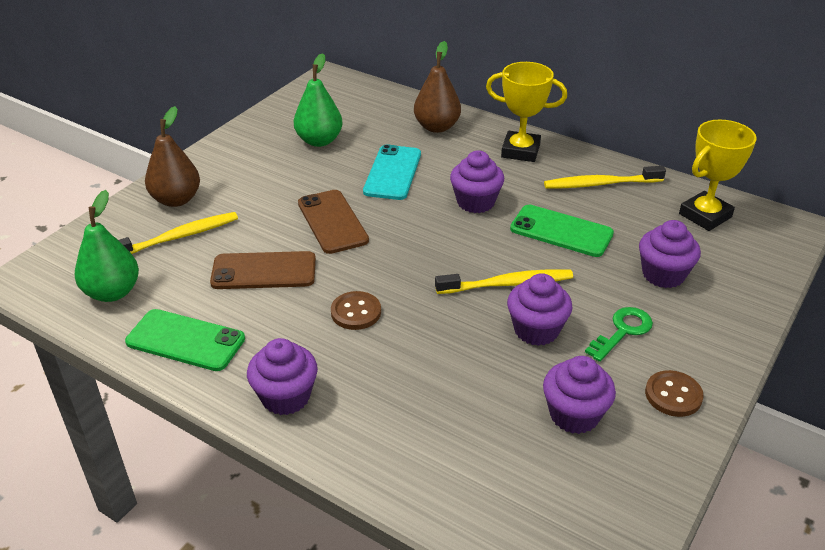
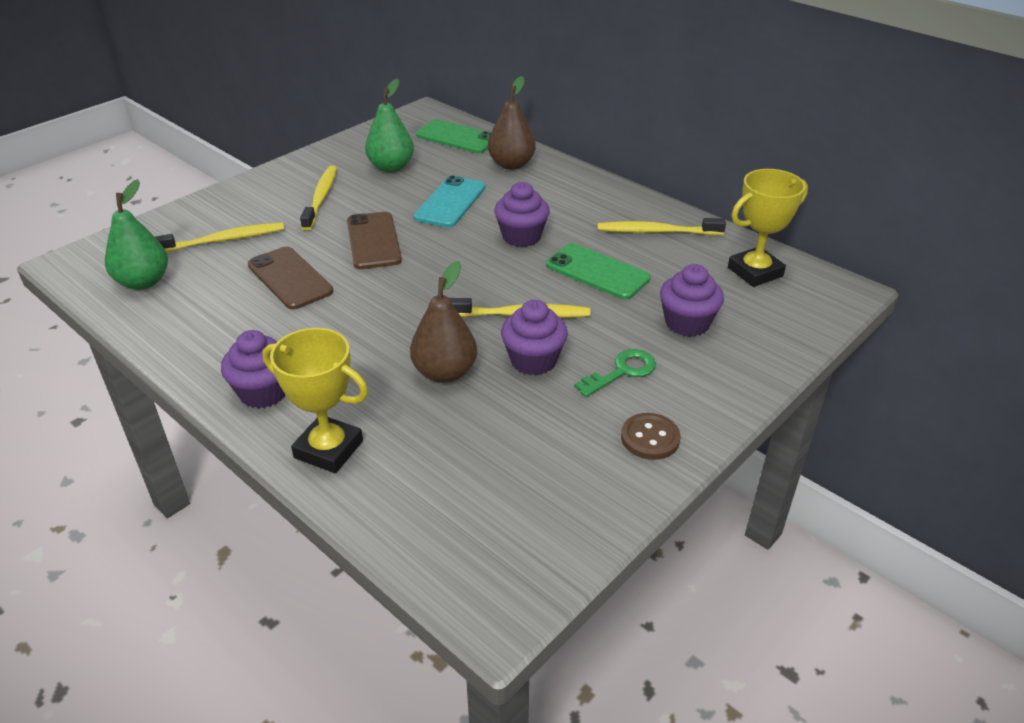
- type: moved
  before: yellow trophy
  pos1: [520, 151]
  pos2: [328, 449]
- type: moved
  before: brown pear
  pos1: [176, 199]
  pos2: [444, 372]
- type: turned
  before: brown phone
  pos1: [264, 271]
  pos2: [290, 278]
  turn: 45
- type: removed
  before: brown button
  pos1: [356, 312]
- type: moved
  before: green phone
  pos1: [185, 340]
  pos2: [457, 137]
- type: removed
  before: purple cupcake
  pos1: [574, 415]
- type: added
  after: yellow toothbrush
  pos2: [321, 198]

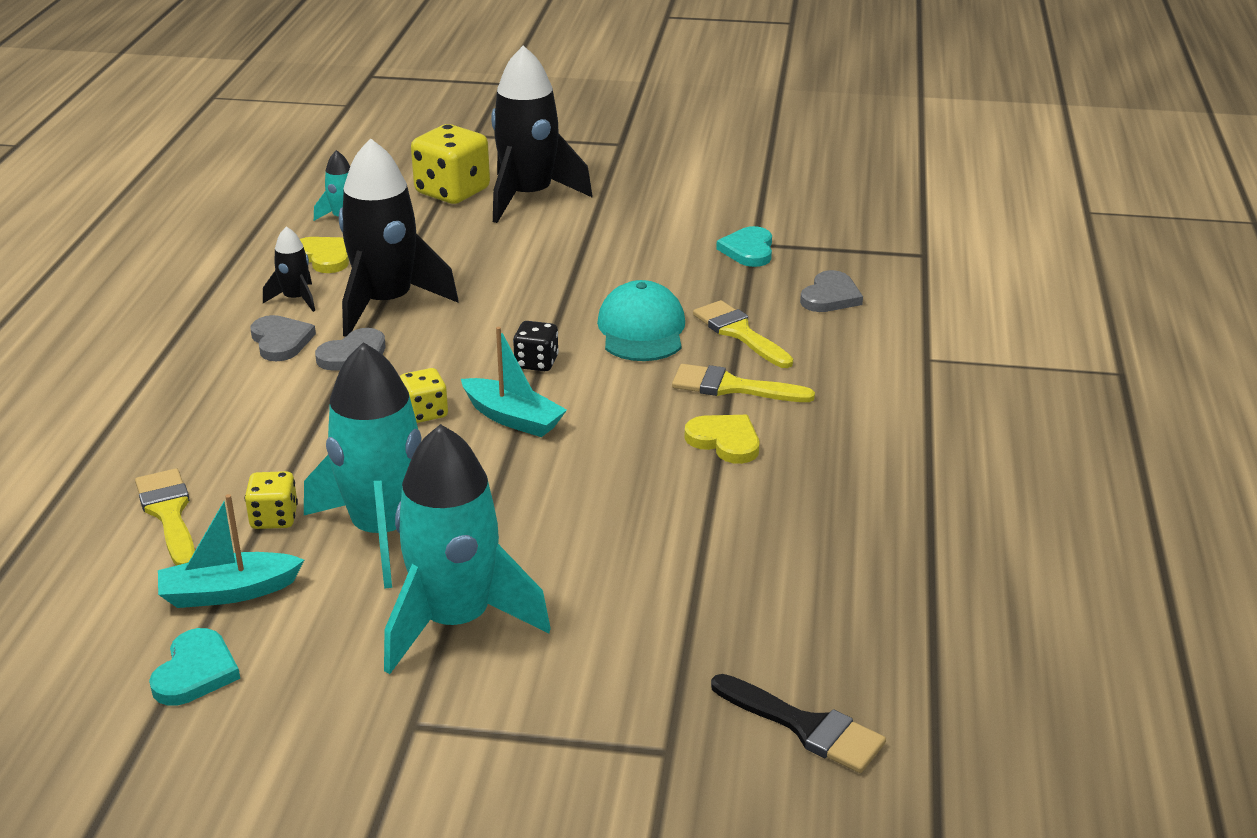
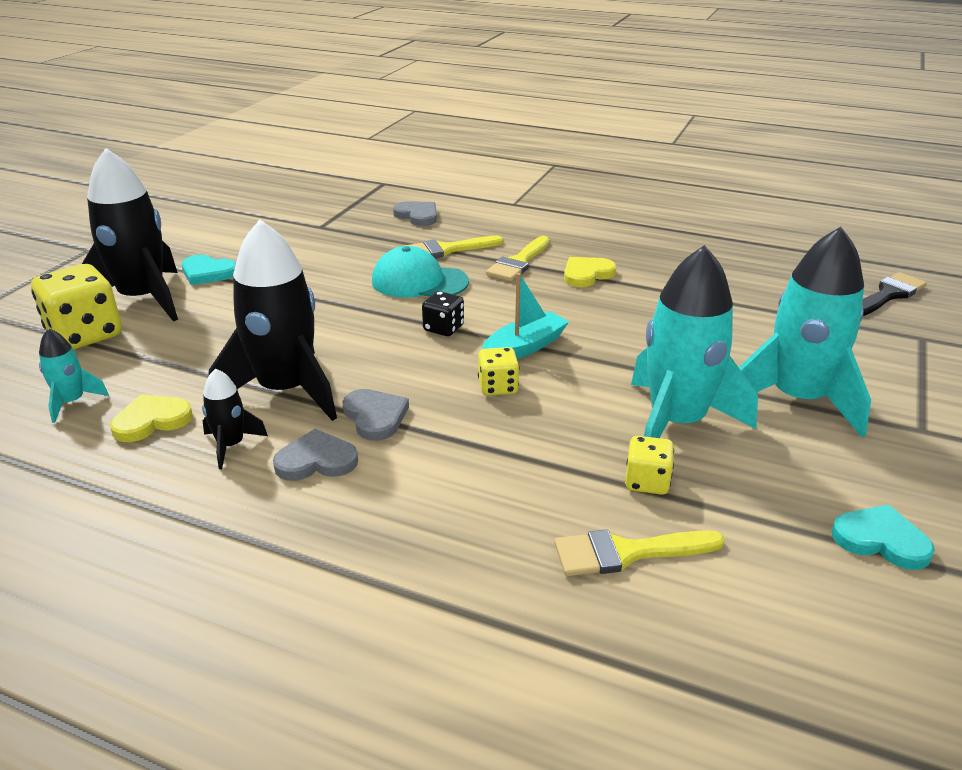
- type: moved
  before: turquoise heart
  pos1: [748, 250]
  pos2: [207, 273]
- type: removed
  before: turquoise boat
  pos1: [228, 592]

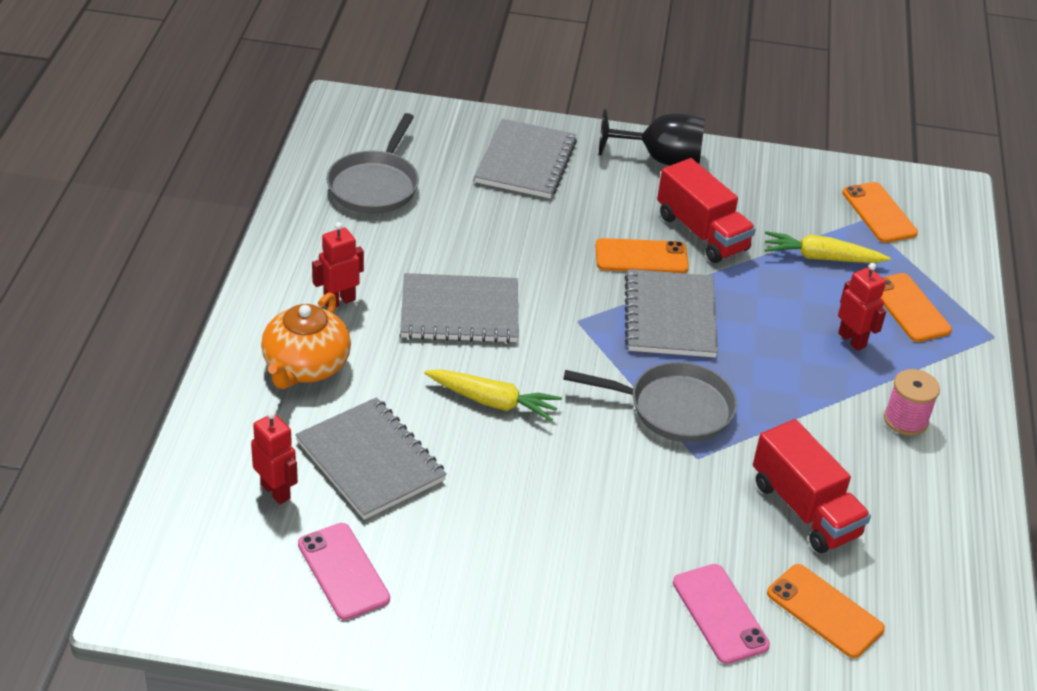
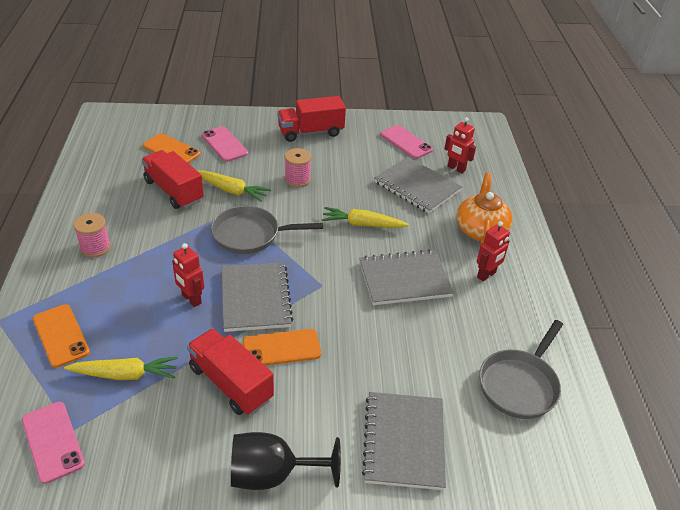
- type: turned
  before: grey pan
  pos1: [375, 185]
  pos2: [520, 384]
  turn: -150
- type: recoloured
  before: orange phone
  after: pink phone
  pos1: [879, 213]
  pos2: [53, 441]
- type: moved
  before: red robot
  pos1: [852, 340]
  pos2: [191, 299]
- type: added
  after: red truck
  pos2: [311, 132]
- type: added
  after: pink spool
  pos2: [297, 179]
- type: added
  after: yellow carrot
  pos2: [232, 190]

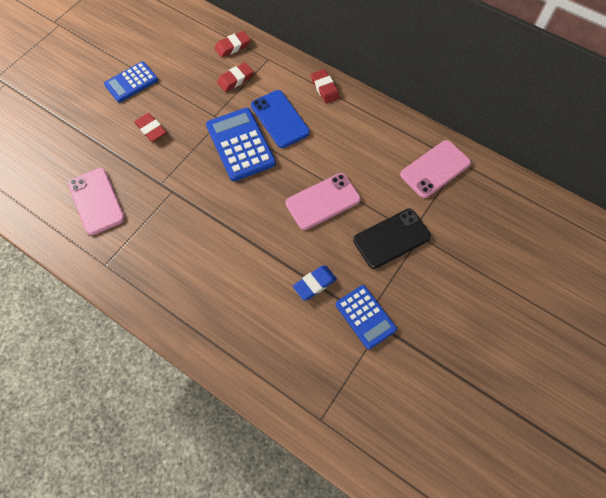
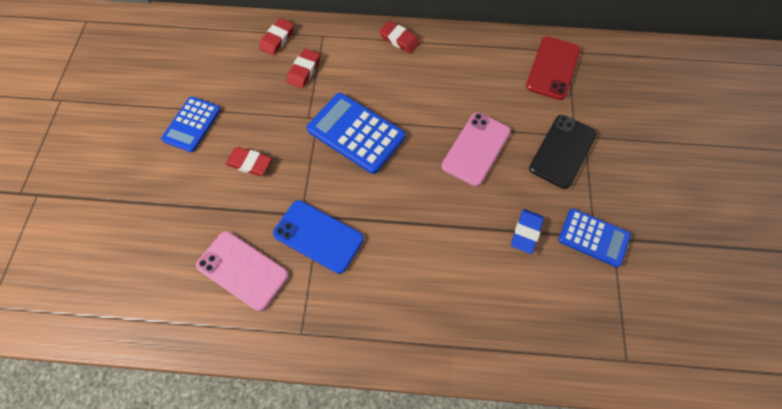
- type: moved
  before: blue phone
  pos1: [280, 119]
  pos2: [318, 236]
- type: recoloured
  before: pink phone
  after: red phone
  pos1: [435, 169]
  pos2: [553, 68]

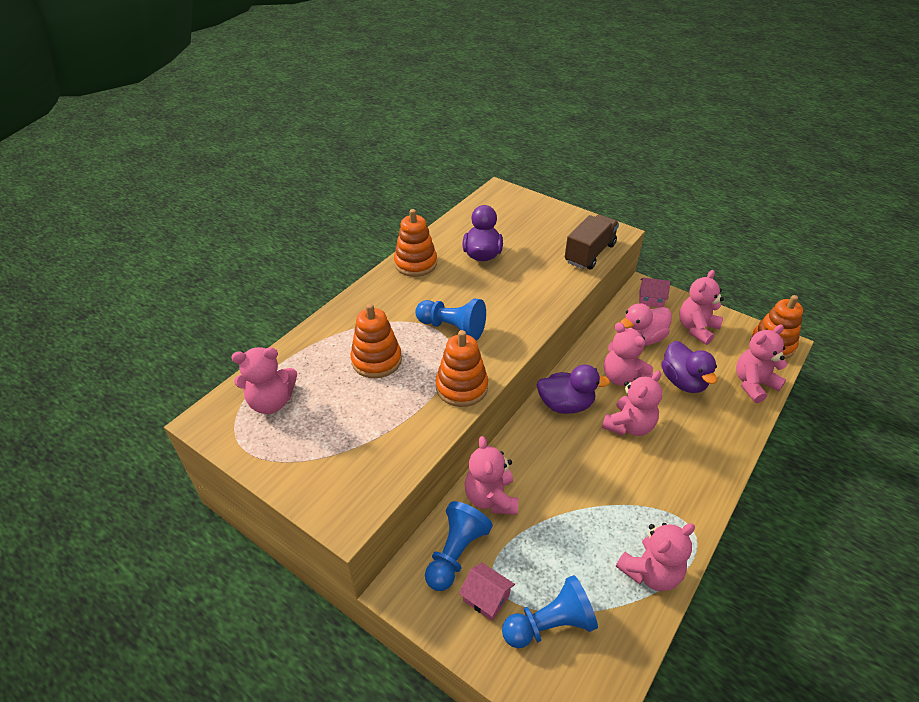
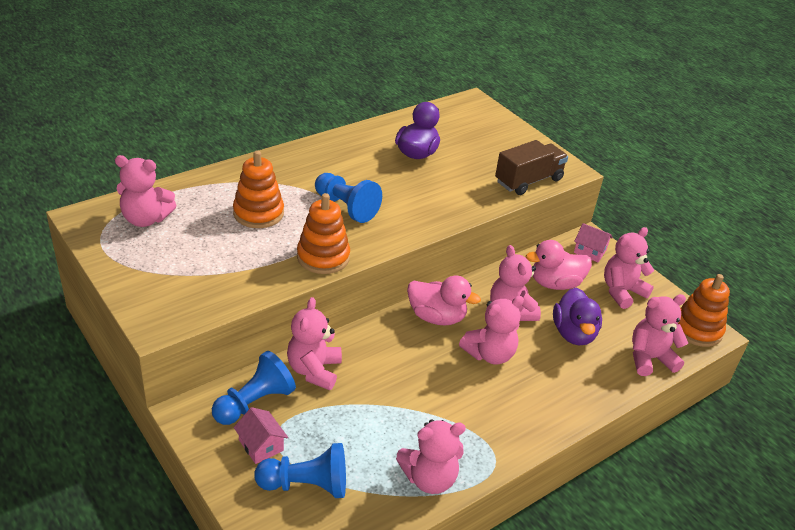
- type: removed
  before: orange stacking toy
  pos1: [415, 263]
- type: recoloured
  before: purple duck
  after: pink duck
  pos1: [565, 405]
  pos2: [436, 317]

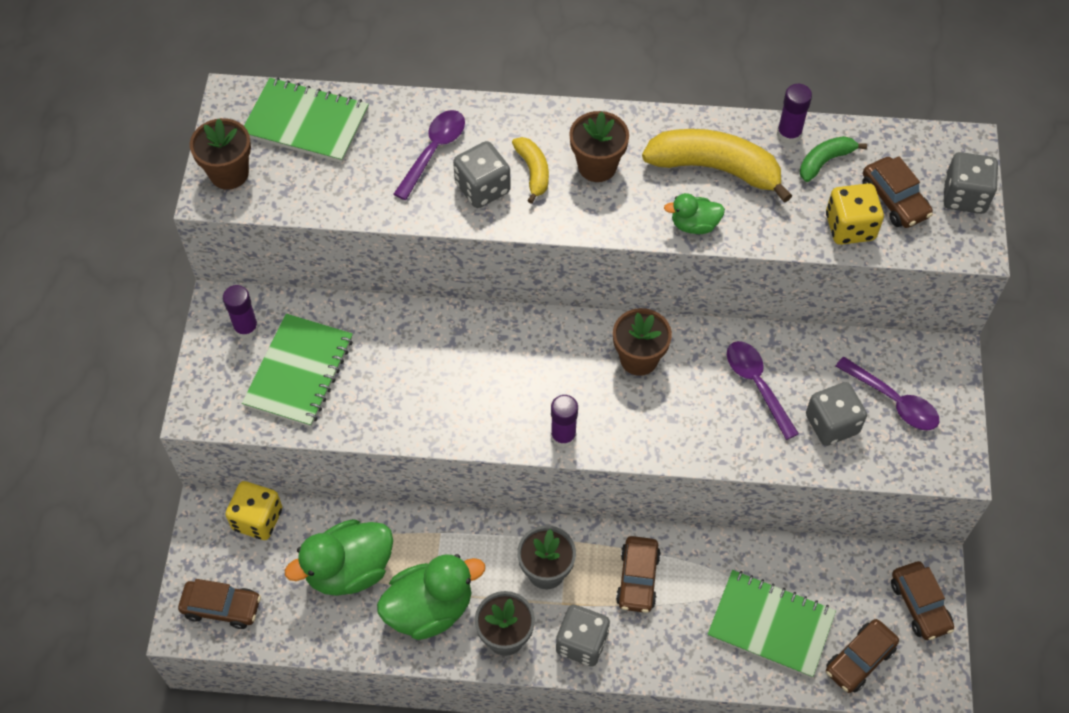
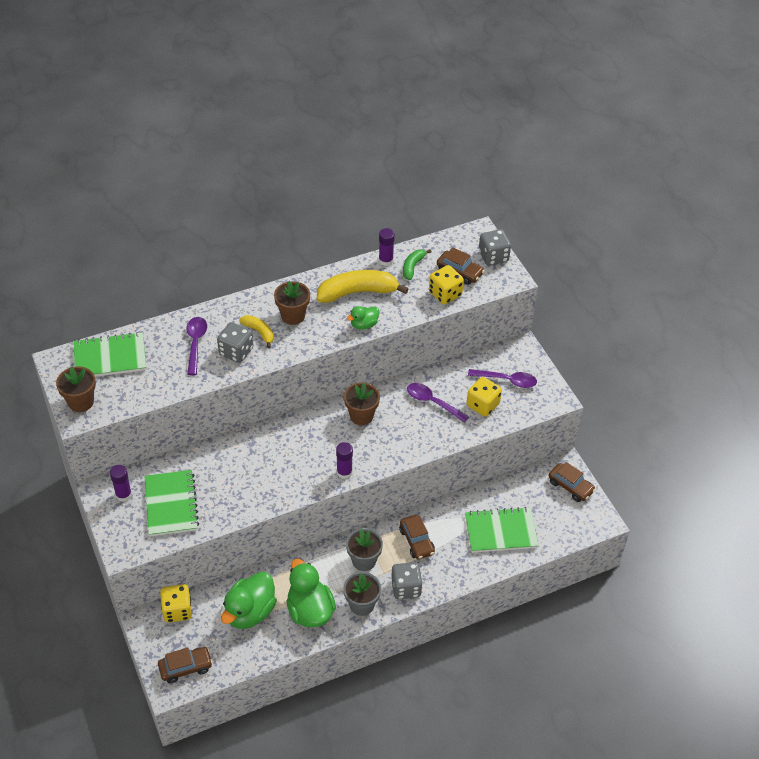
- type: recoloured
  before: grey dice
  after: yellow dice
  pos1: [832, 424]
  pos2: [482, 405]
- type: turned
  before: green duck
  pos1: [430, 609]
  pos2: [310, 610]
  turn: -60
- type: removed
  before: brown car
  pos1: [859, 660]

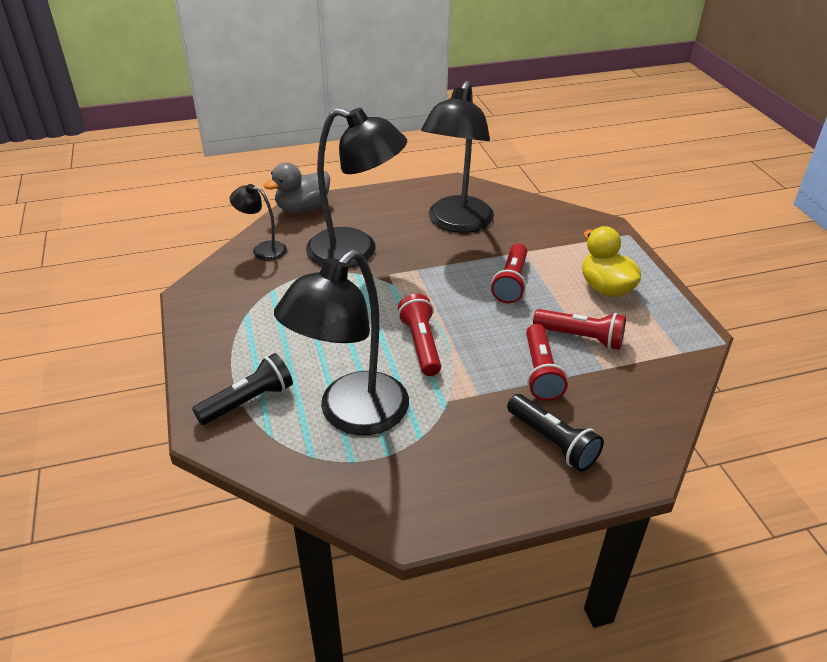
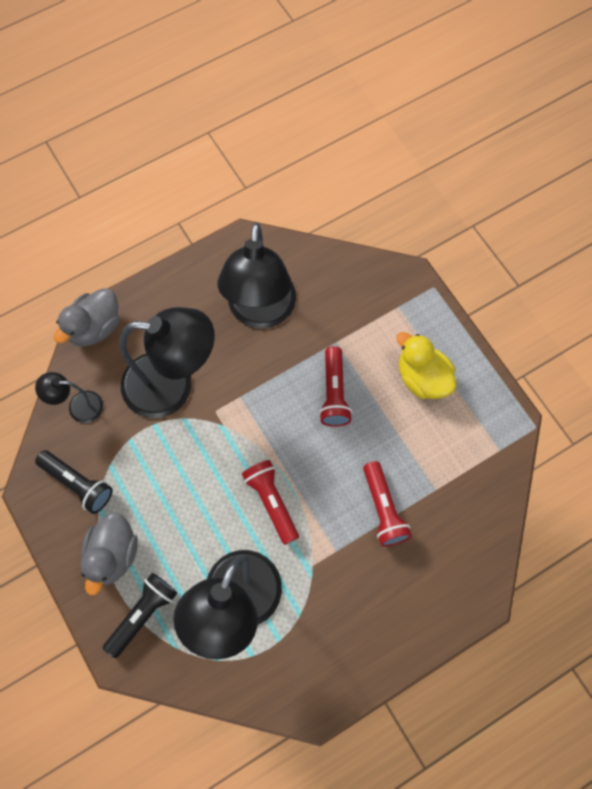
- type: removed
  before: red flashlight
  pos1: [580, 337]
- type: moved
  before: black flashlight
  pos1: [552, 441]
  pos2: [77, 484]
- type: added
  after: grey duck
  pos2: [113, 555]

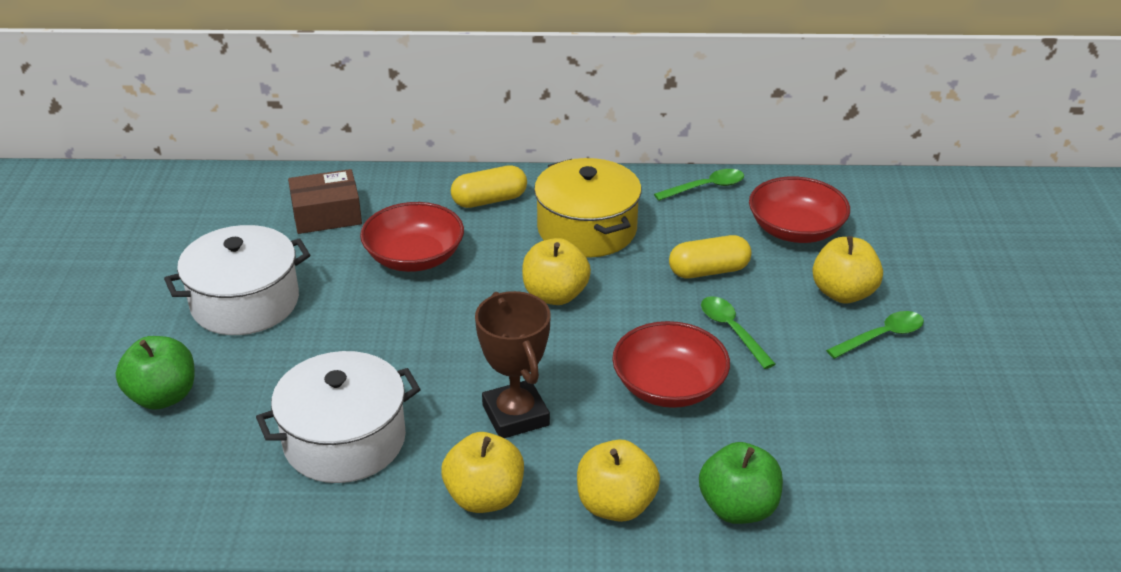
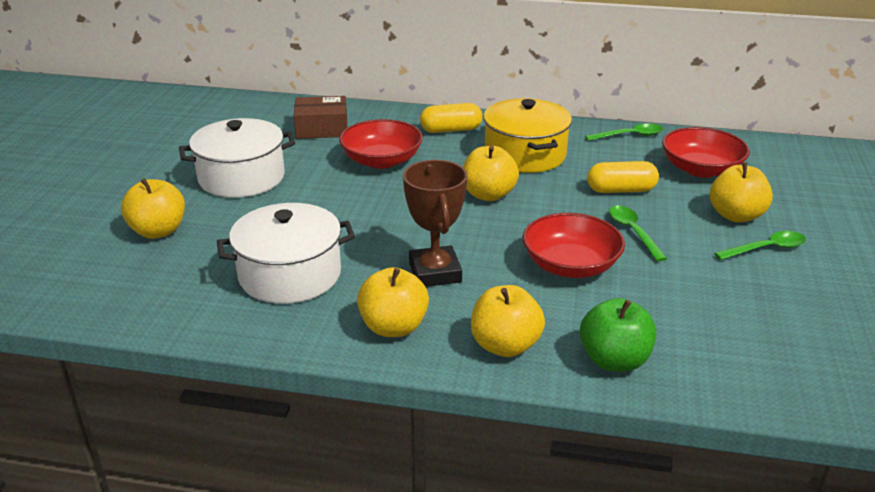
- type: recoloured
  before: green apple
  after: yellow apple
  pos1: [163, 396]
  pos2: [158, 231]

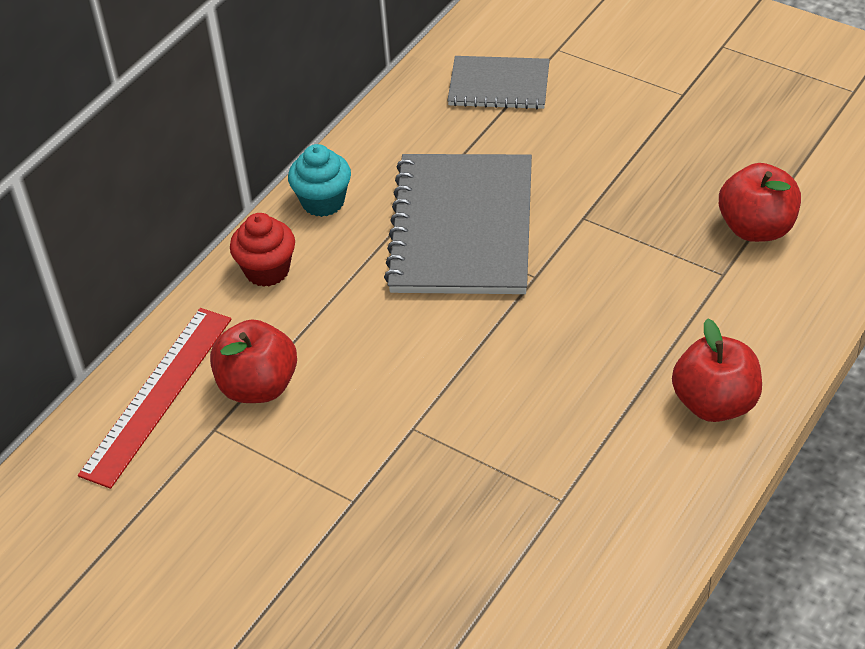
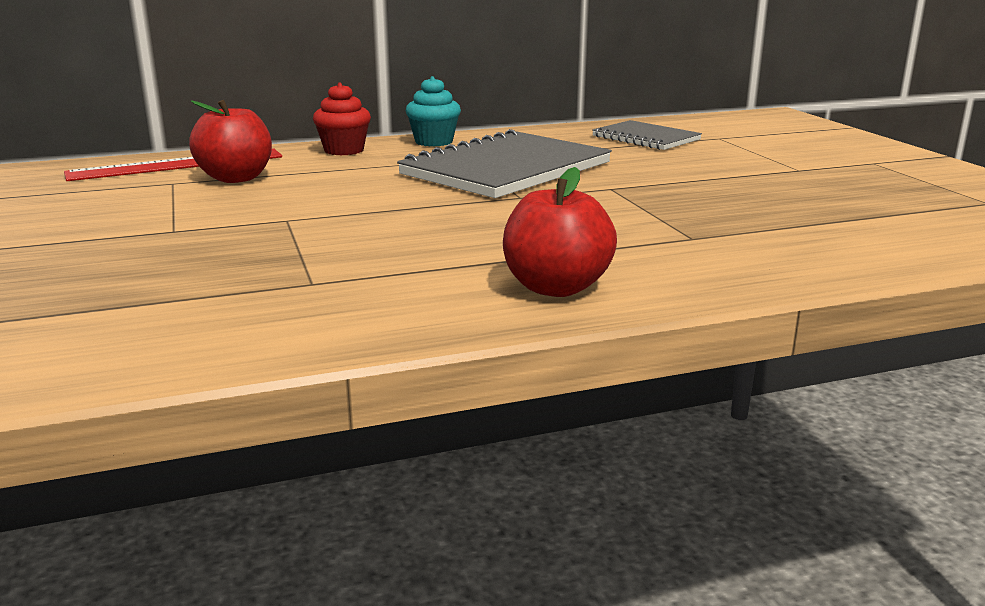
- type: removed
  before: red apple
  pos1: [756, 228]

